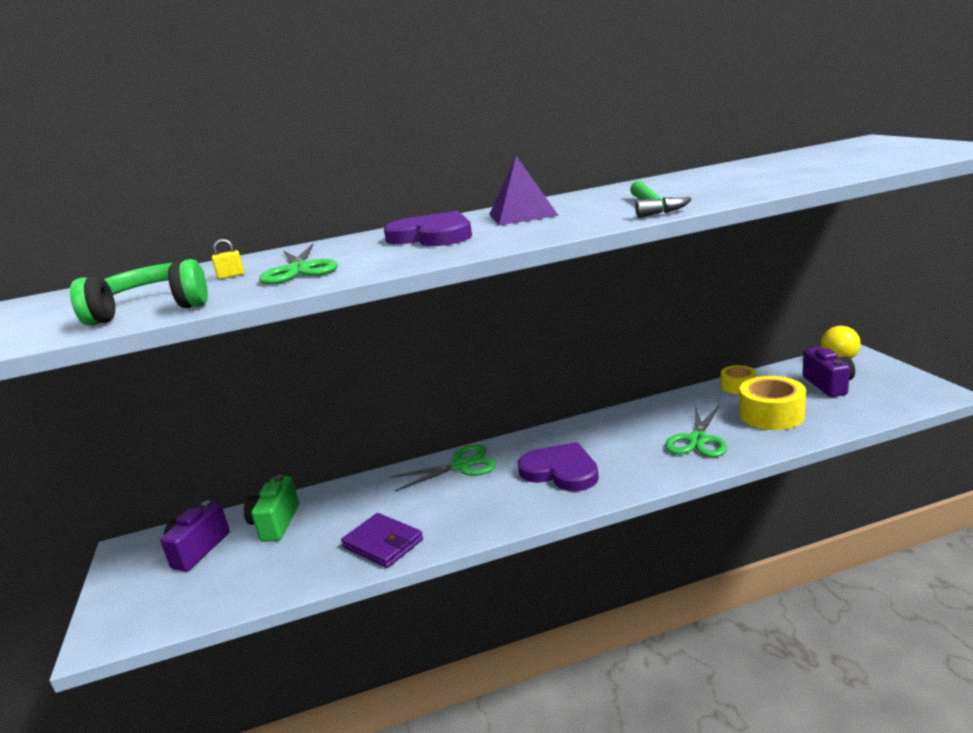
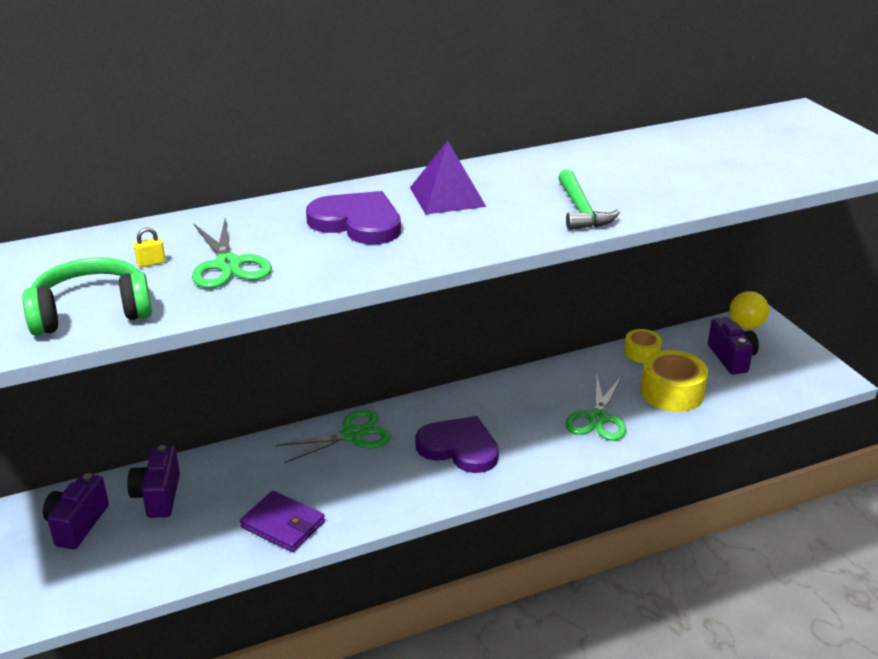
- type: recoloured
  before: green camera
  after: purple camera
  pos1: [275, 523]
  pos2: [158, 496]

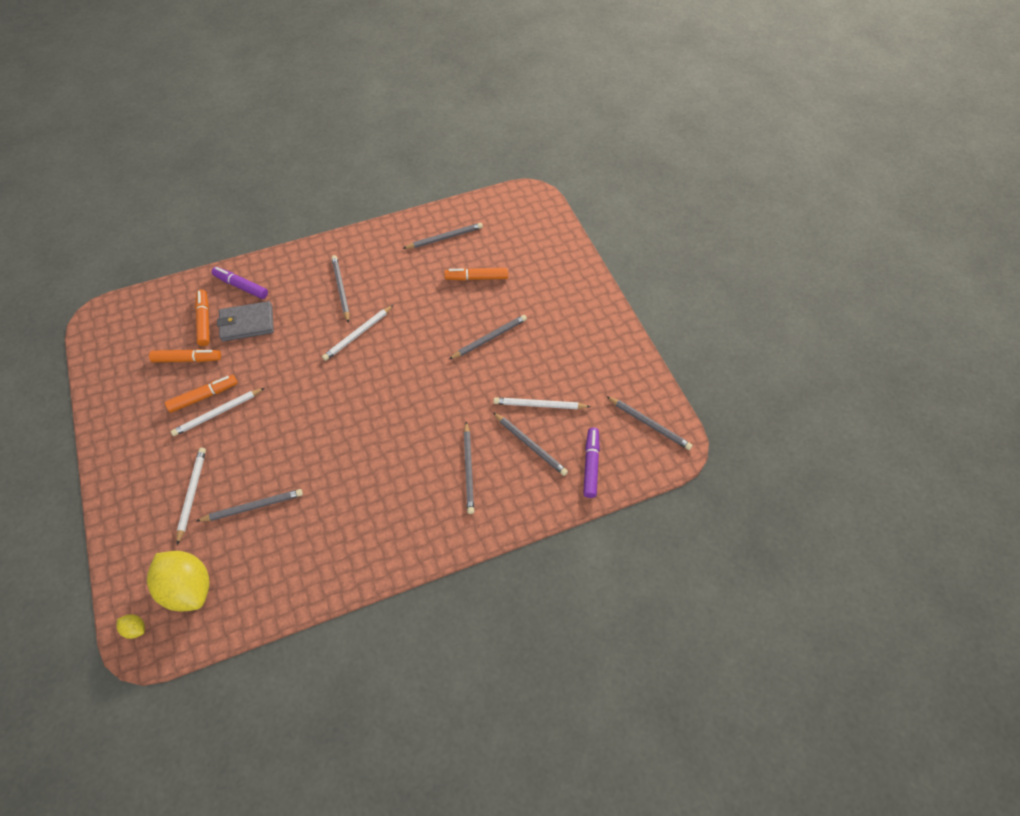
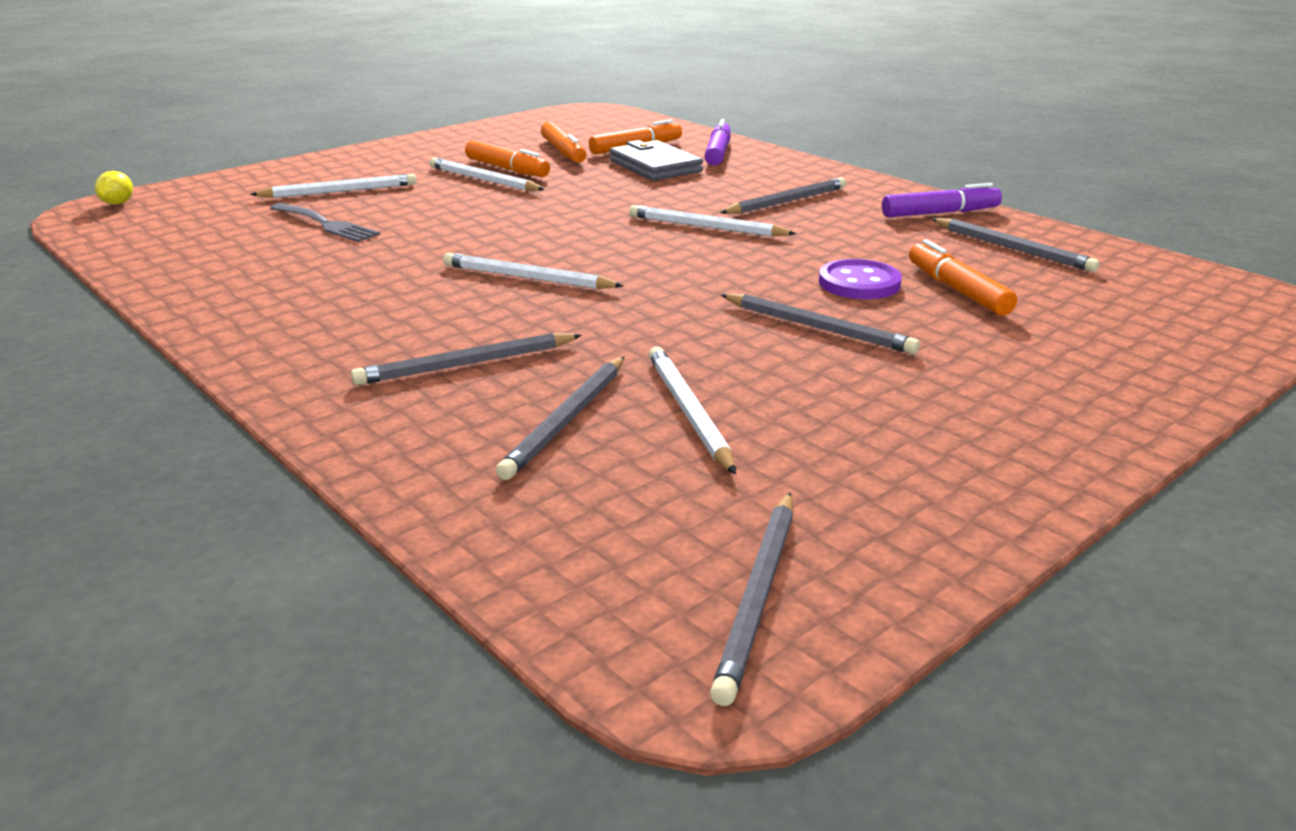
- type: moved
  before: purple marker
  pos1: [591, 465]
  pos2: [940, 213]
- type: replaced
  before: grey pencil
  after: grey fork
  pos1: [253, 506]
  pos2: [326, 224]
- type: removed
  before: yellow lemon
  pos1: [188, 588]
- type: added
  after: white pencil
  pos2: [527, 278]
- type: added
  after: purple button
  pos2: [859, 283]

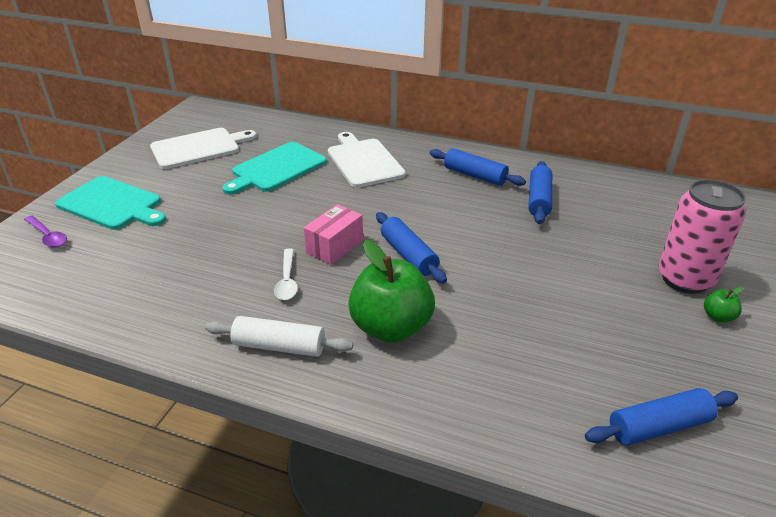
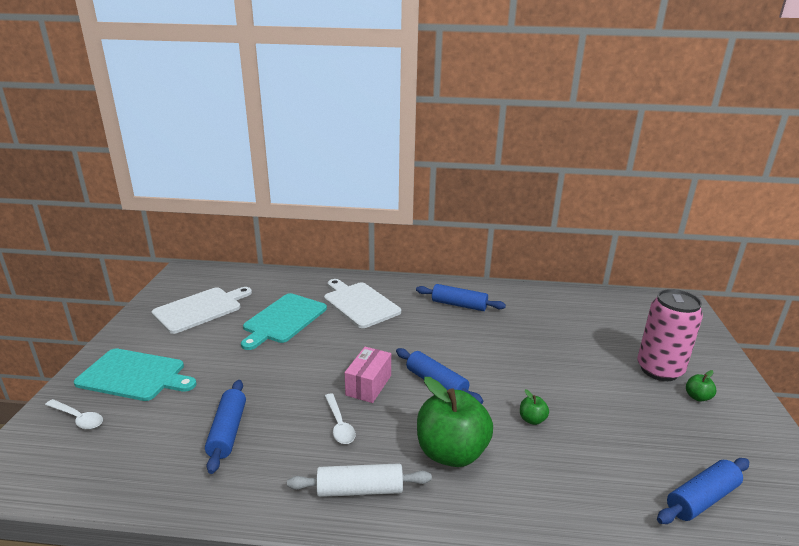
- type: moved
  before: blue rolling pin
  pos1: [539, 199]
  pos2: [227, 431]
- type: recoloured
  before: purple spoon
  after: white spoon
  pos1: [48, 236]
  pos2: [78, 418]
- type: added
  after: green apple
  pos2: [532, 419]

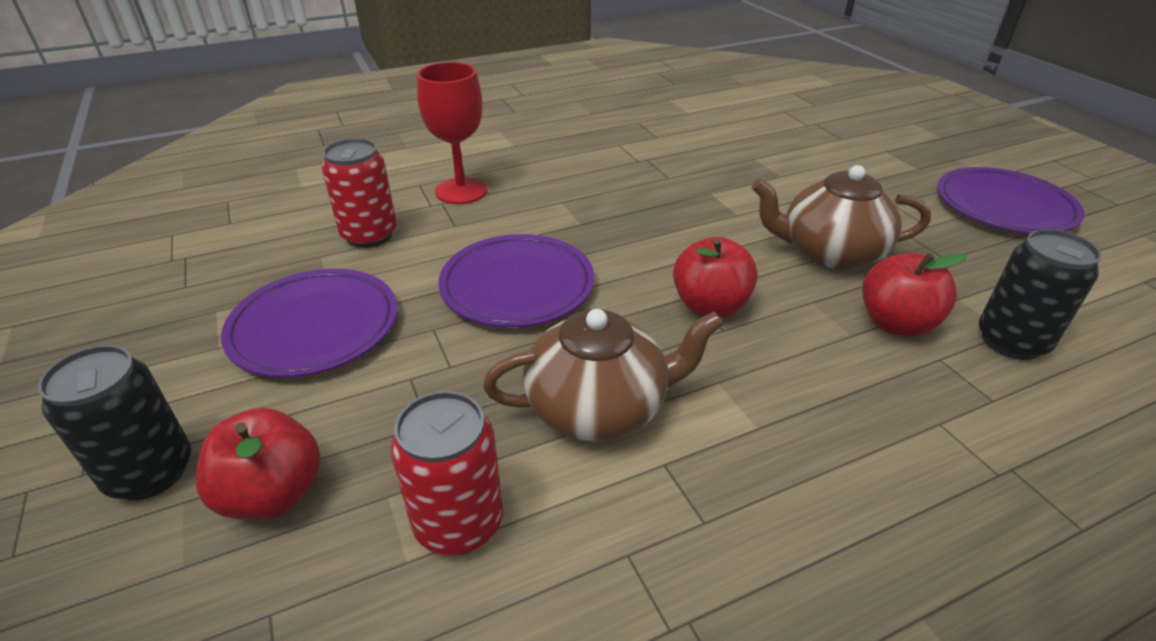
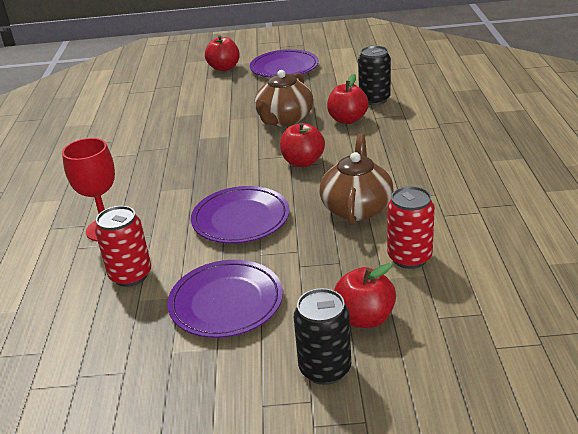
- type: added
  after: red apple
  pos2: [224, 68]

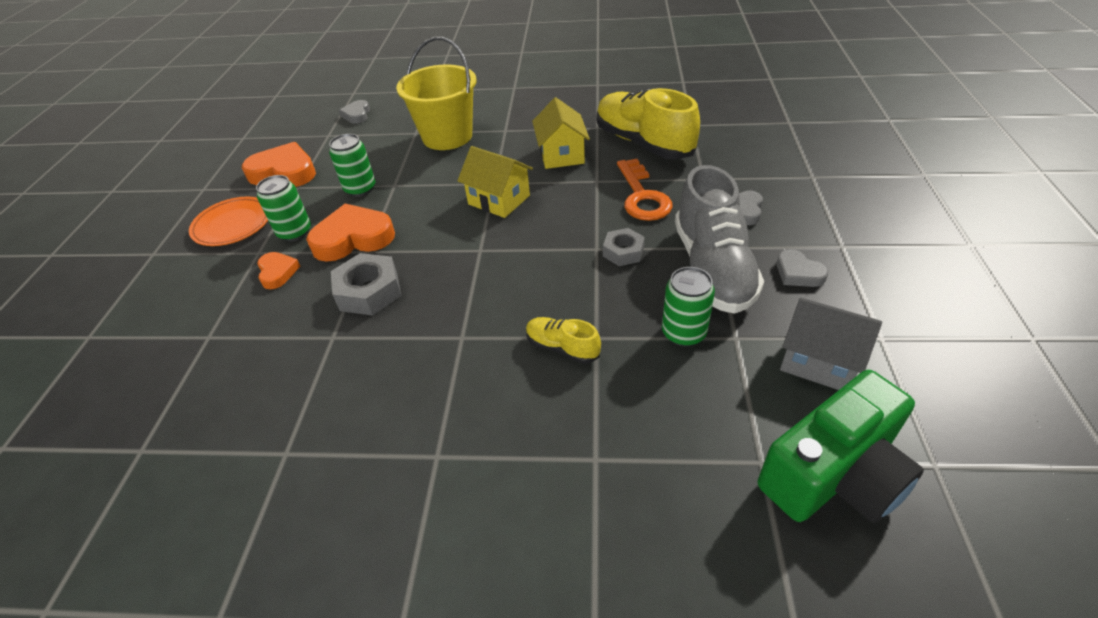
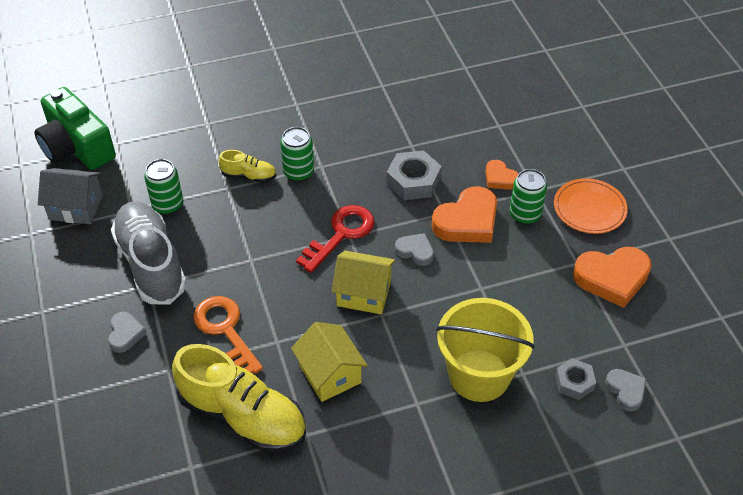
- type: moved
  before: green can
  pos1: [360, 189]
  pos2: [298, 172]
- type: moved
  before: grey nut
  pos1: [623, 252]
  pos2: [574, 382]
- type: moved
  before: grey heart
  pos1: [798, 273]
  pos2: [415, 251]
- type: turned
  before: green camera
  pos1: [834, 474]
  pos2: [76, 147]
  turn: -75
- type: added
  after: red key
  pos2: [341, 235]

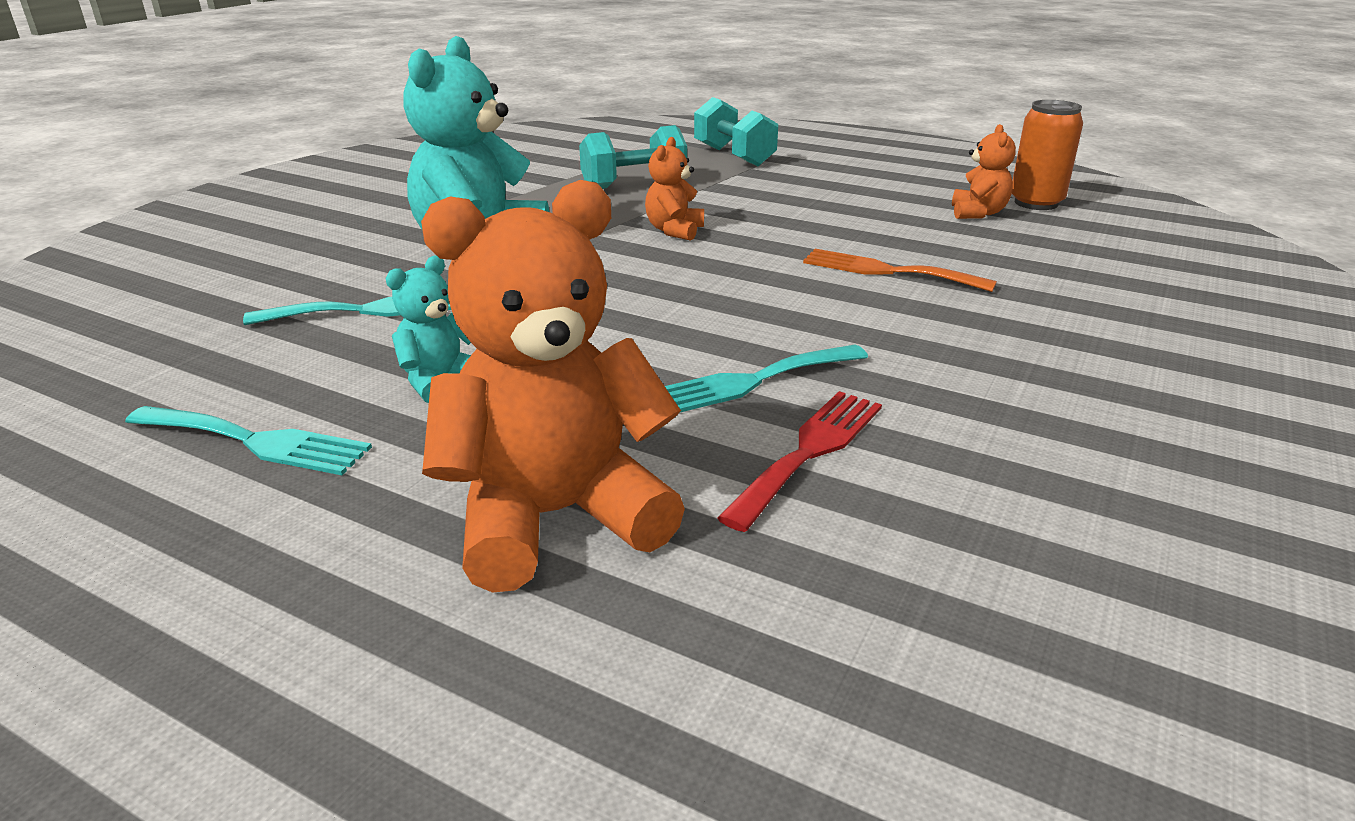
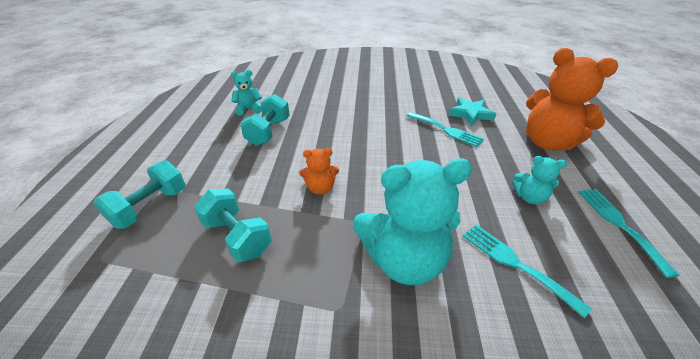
- type: removed
  before: orange can
  pos1: [1036, 203]
- type: recoloured
  before: orange teddy bear
  after: turquoise teddy bear
  pos1: [978, 213]
  pos2: [249, 109]
- type: removed
  before: orange fork
  pos1: [887, 271]
- type: replaced
  before: red fork
  after: turquoise star
  pos1: [809, 451]
  pos2: [470, 114]
- type: added
  after: turquoise dumbbell
  pos2: [268, 132]

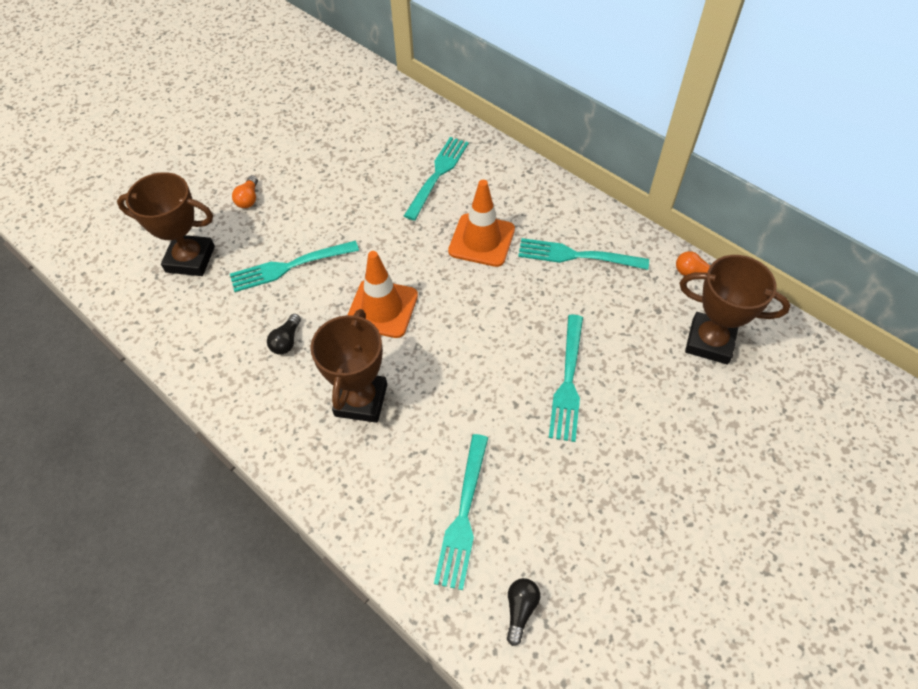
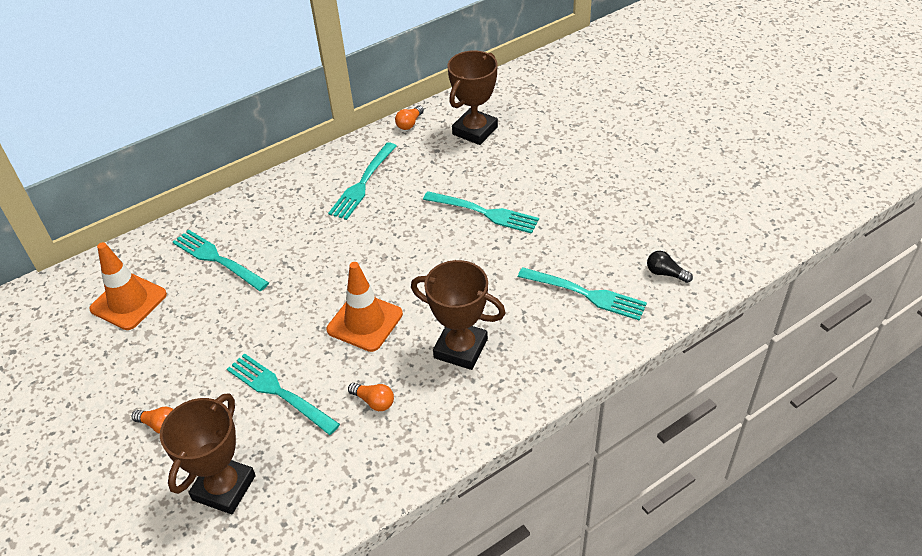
- type: moved
  before: orange traffic cone
  pos1: [481, 240]
  pos2: [128, 302]
- type: turned
  before: turquoise fork
  pos1: [290, 266]
  pos2: [279, 392]
  turn: 135
- type: recoloured
  before: black light bulb
  after: orange light bulb
  pos1: [286, 341]
  pos2: [374, 401]

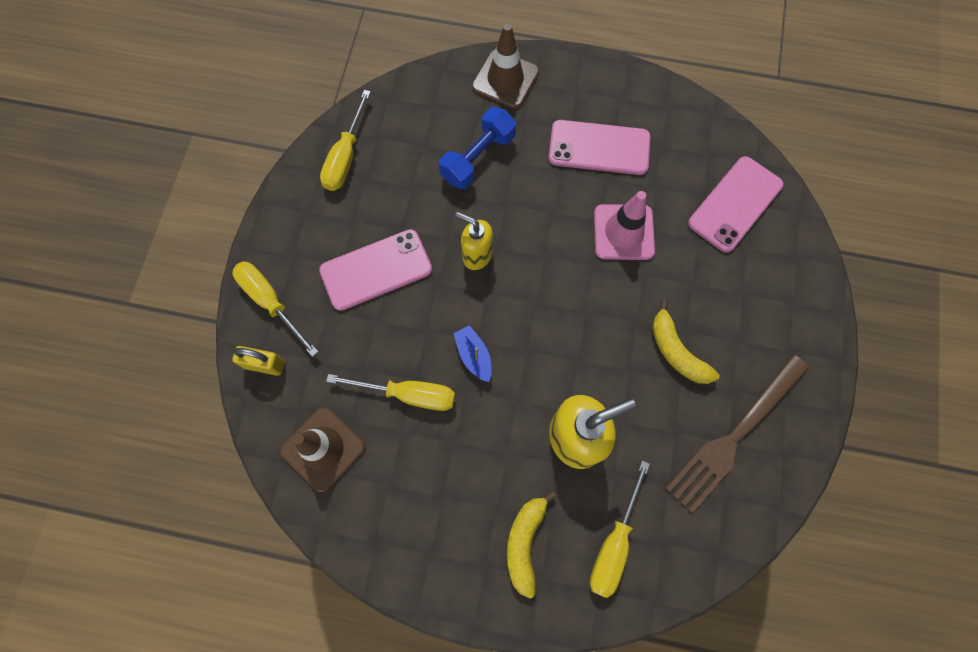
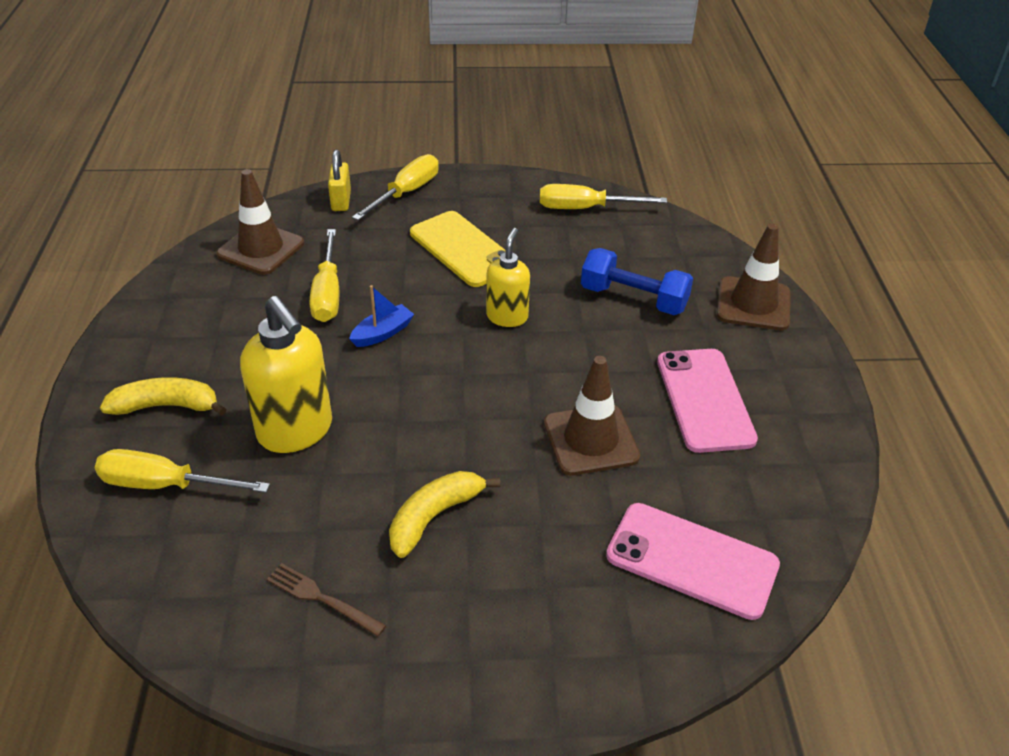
- type: recoloured
  before: pink traffic cone
  after: brown traffic cone
  pos1: [623, 232]
  pos2: [590, 440]
- type: recoloured
  before: pink phone
  after: yellow phone
  pos1: [376, 270]
  pos2: [463, 249]
- type: resized
  before: brown fork
  pos1: [734, 435]
  pos2: [321, 598]
  scale: 0.47

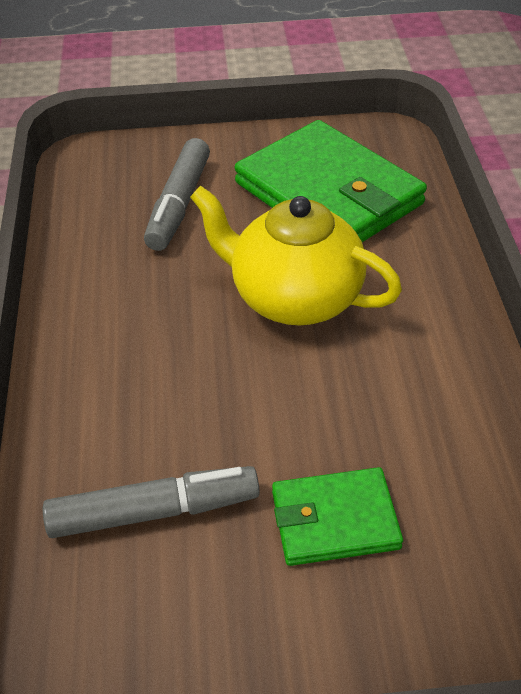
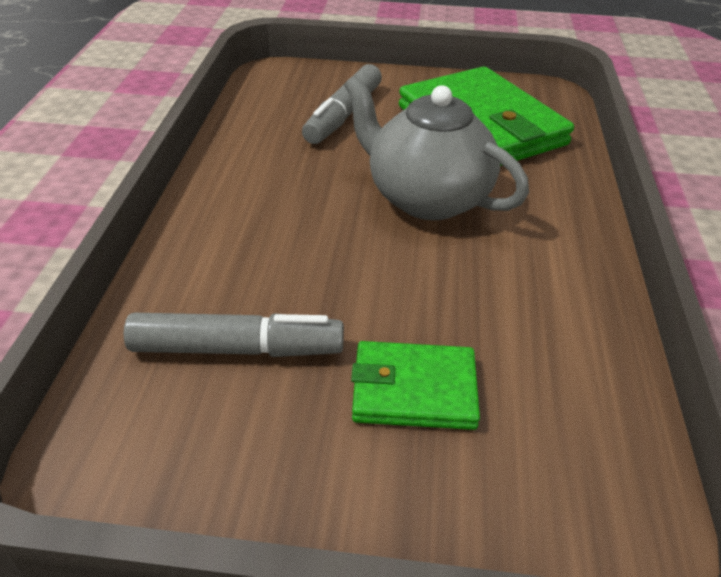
- type: recoloured
  before: yellow teapot
  after: grey teapot
  pos1: [294, 298]
  pos2: [426, 198]

